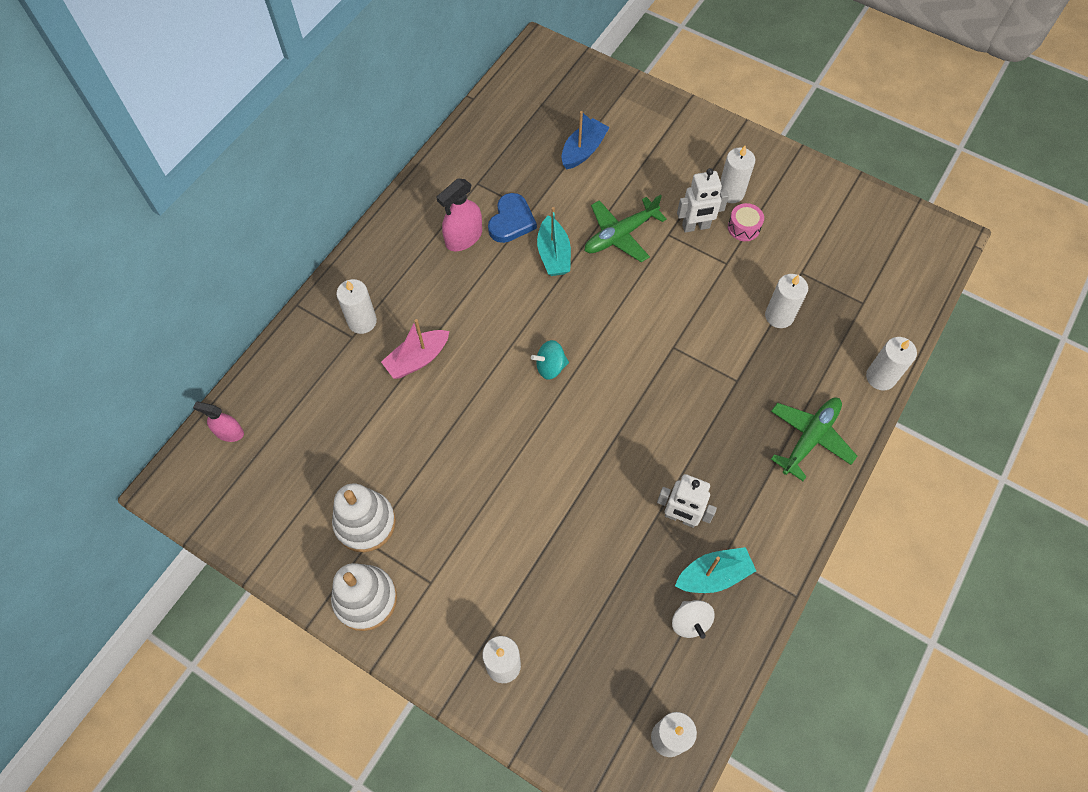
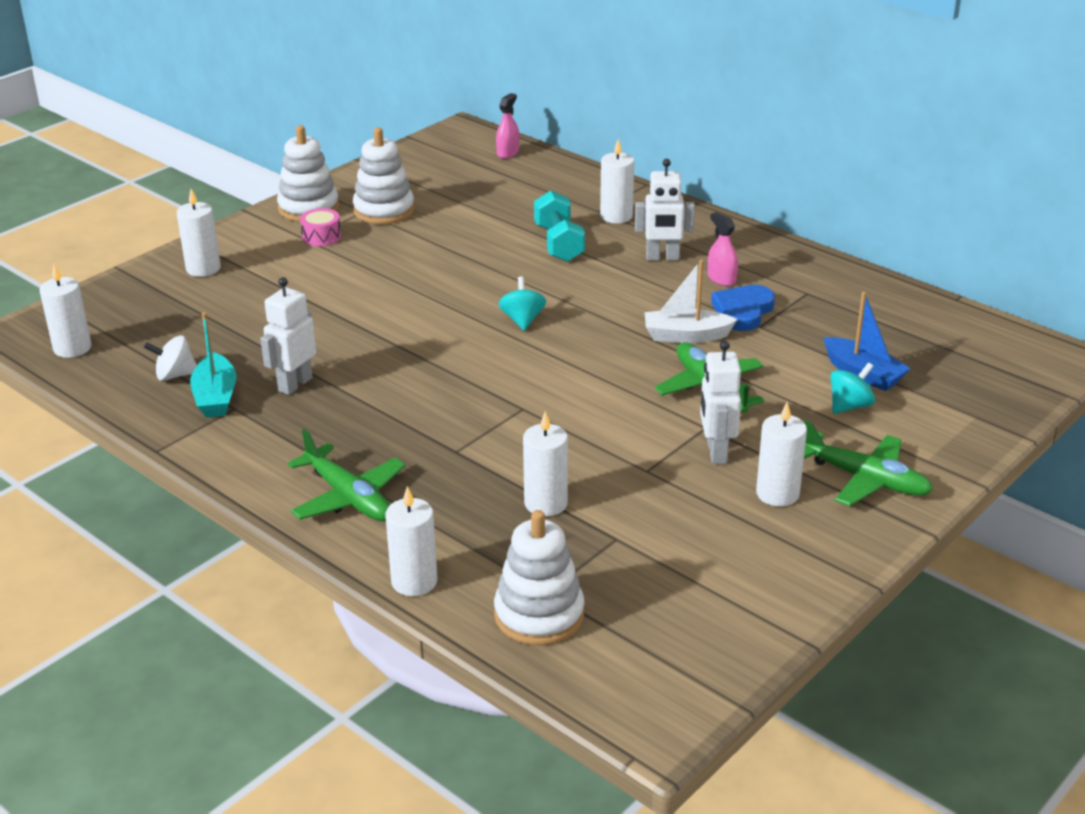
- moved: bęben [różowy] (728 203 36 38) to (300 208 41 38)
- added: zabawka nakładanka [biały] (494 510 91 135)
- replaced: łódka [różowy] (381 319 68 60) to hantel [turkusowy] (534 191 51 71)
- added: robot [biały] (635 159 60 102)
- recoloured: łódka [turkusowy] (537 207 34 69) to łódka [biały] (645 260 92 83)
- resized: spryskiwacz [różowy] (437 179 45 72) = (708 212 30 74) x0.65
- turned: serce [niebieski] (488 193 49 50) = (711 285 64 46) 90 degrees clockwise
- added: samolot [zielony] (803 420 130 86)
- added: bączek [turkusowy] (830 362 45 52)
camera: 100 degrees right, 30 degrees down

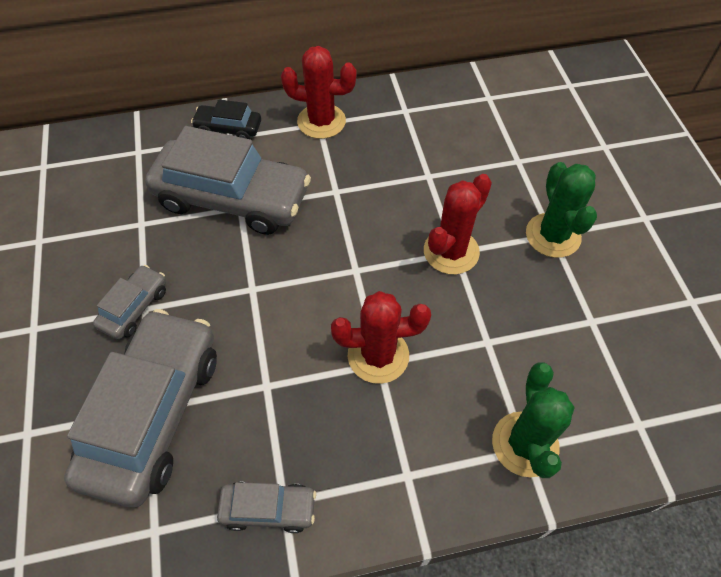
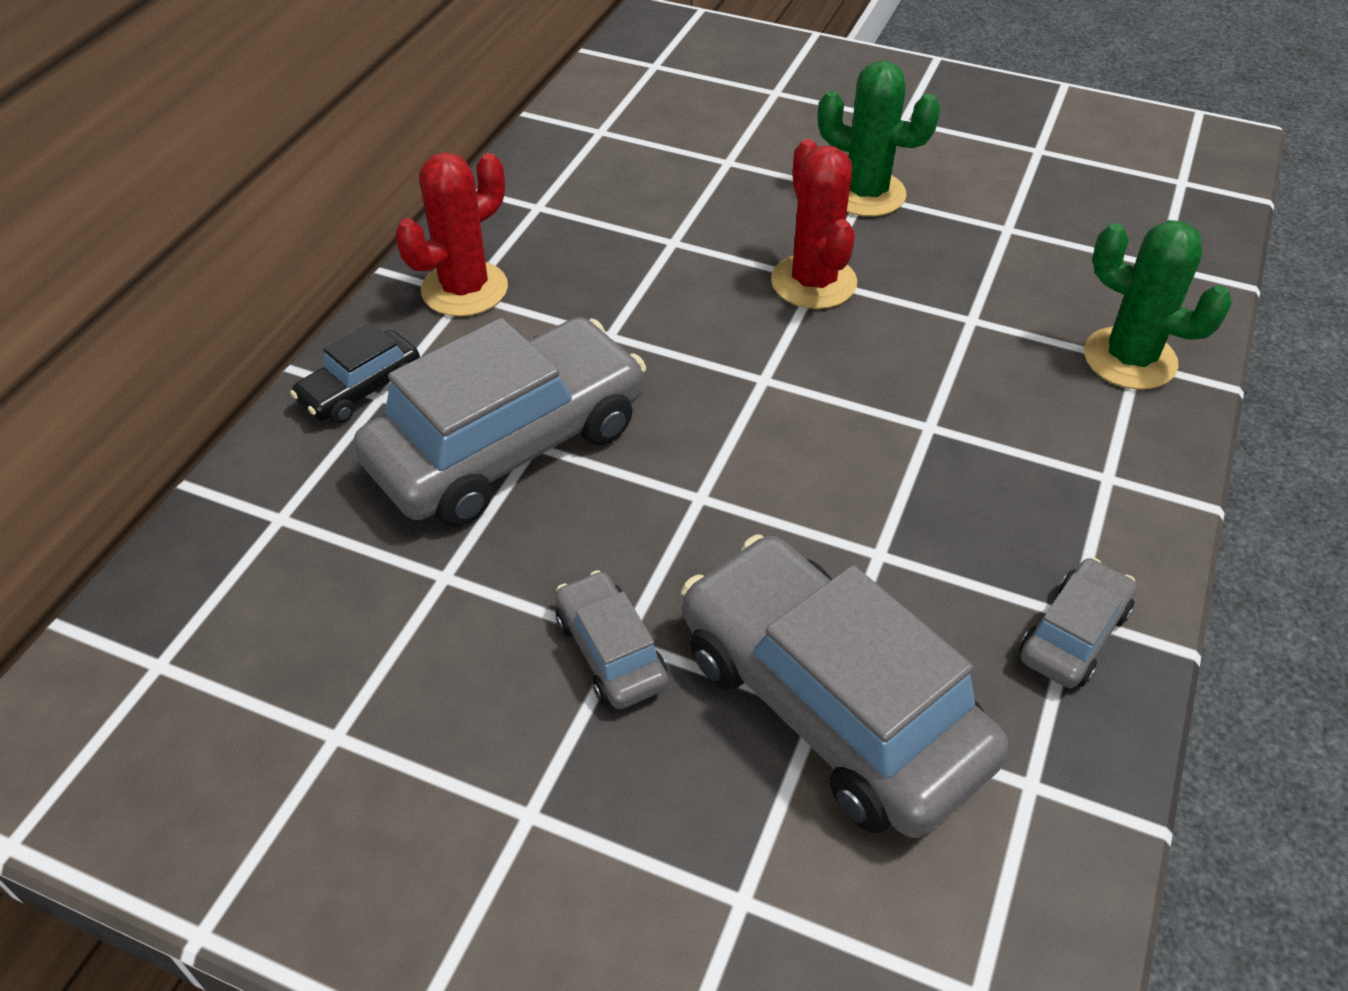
- removed: kaktus [czerwony] (331 291 100 93)
camera: 55 degrees left, 10 degrees down

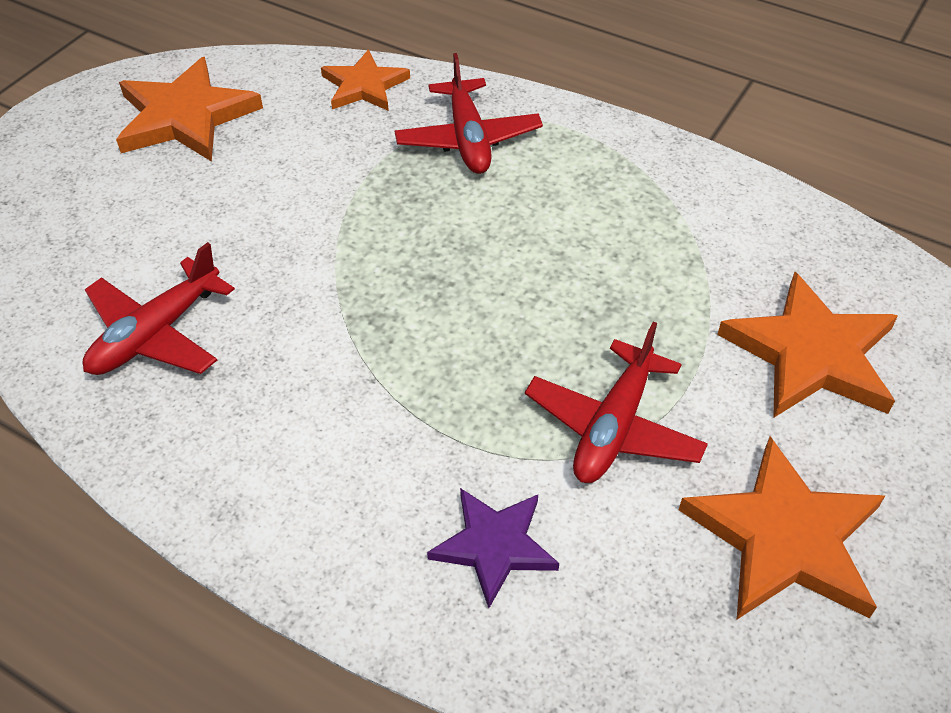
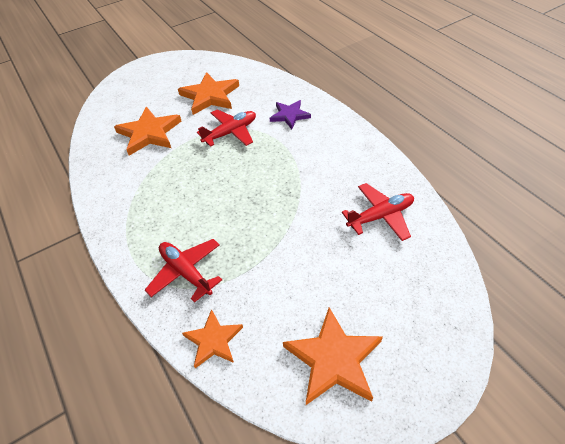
- turned: samolot [czerwony] (395 53 148 121) = (145 239 77 64) 60 degrees counterclockwise
camera: 150 degrees left, 0 degrees up

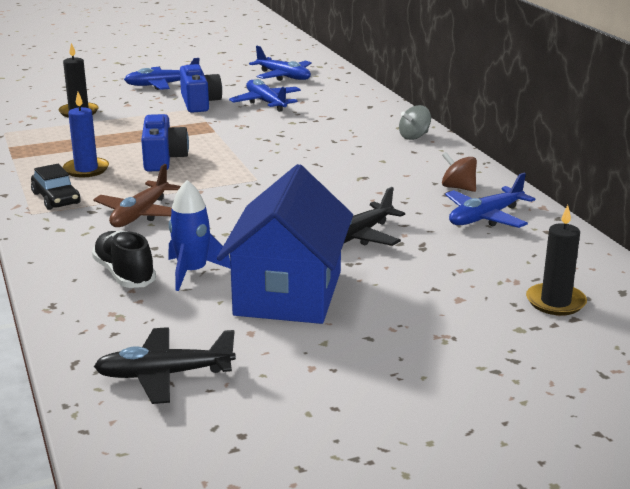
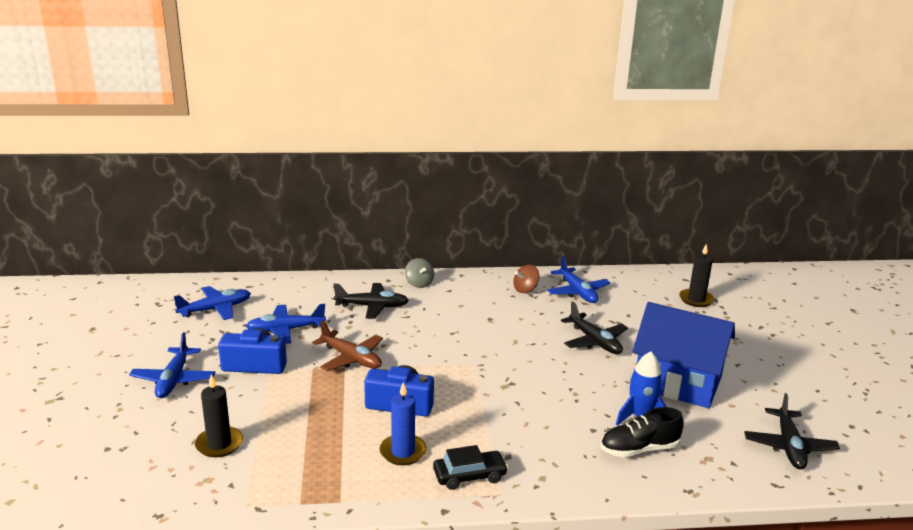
- moved: samolot [brązowy] (93 164 88 63) to (312 321 71 50)
- added: samolot [czarny] (333 283 76 36)
camera: 75 degrees left, 0 degrees up

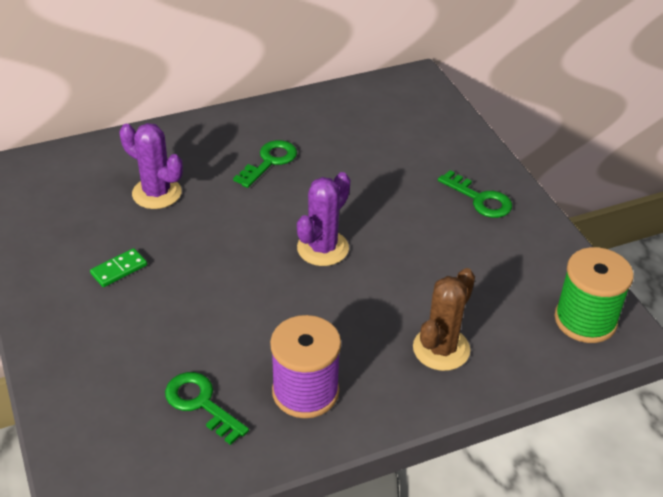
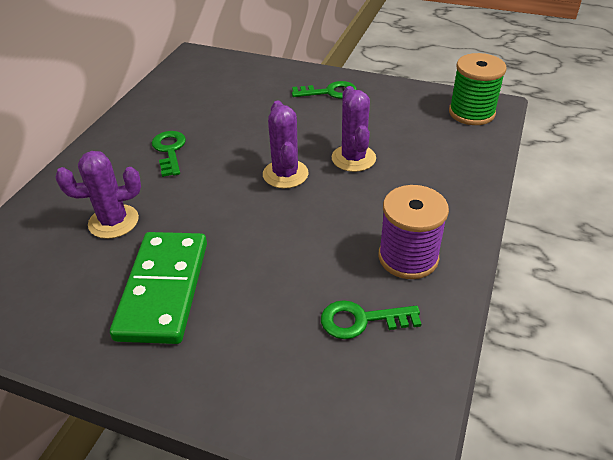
- resized: kostka domina [zielony] (90 248 57 39) = (110 232 97 112) x2.47
- added: kaktus [fioletowy] (331 86 45 86)
- removed: kaktus [brązowy] (413 268 62 103)
camera: 45 degrees left, 0 degrees up

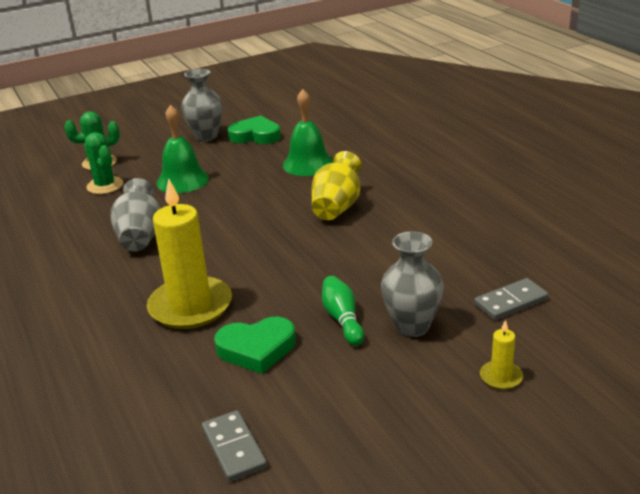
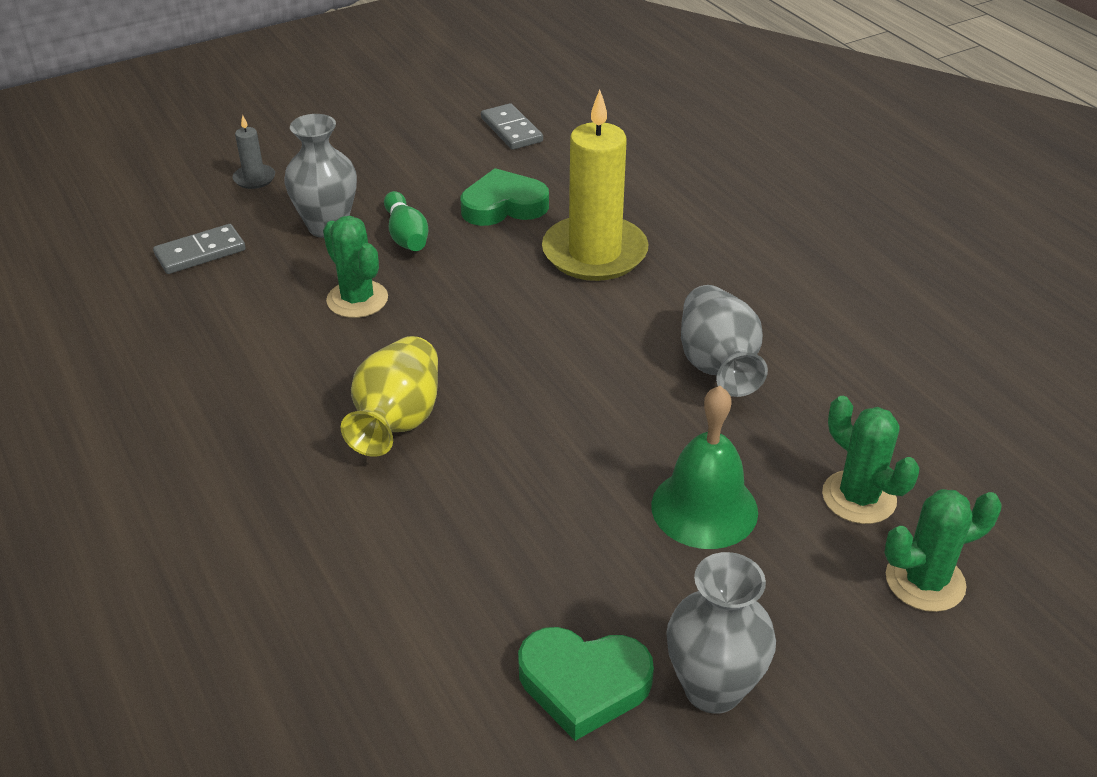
- recoloured: świeca [żółty] (480 319 43 71) to świeca [szary] (233 115 42 74)
- added: kaktus [zielony] (323 216 65 102)
- removed: dzwonek [zielony] (283 89 50 87)
camera: 175 degrees right, 10 degrees up

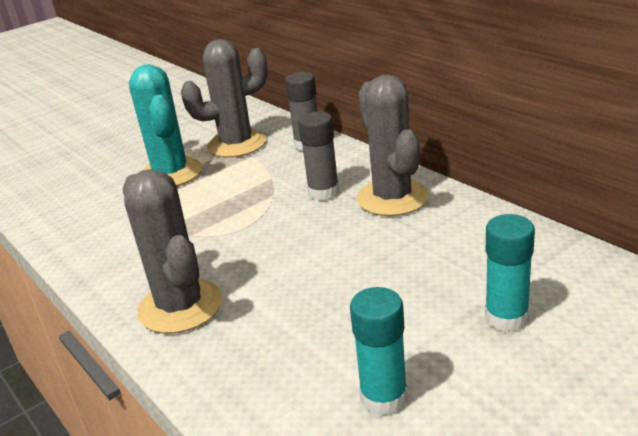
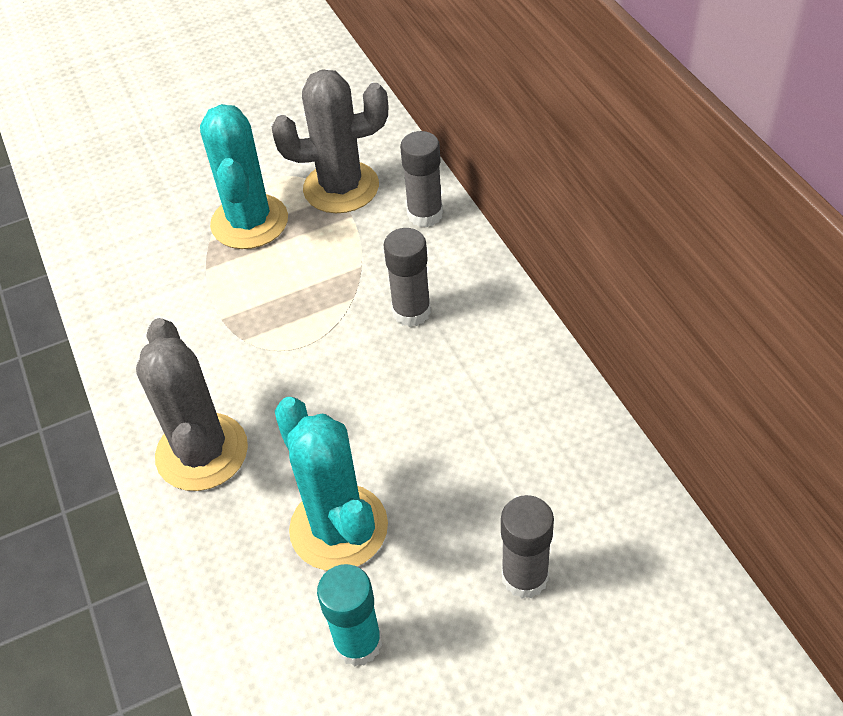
- added: kaktus [turkusowy] (275 397 113 174)
- recoloured: klej w sztyfcie [turkusowy] (485 214 50 118) to klej w sztyfcie [szary] (501 495 53 104)
- removed: kaktus [szary] (357 75 72 141)
camera: 15 degrees right, 20 degrees up

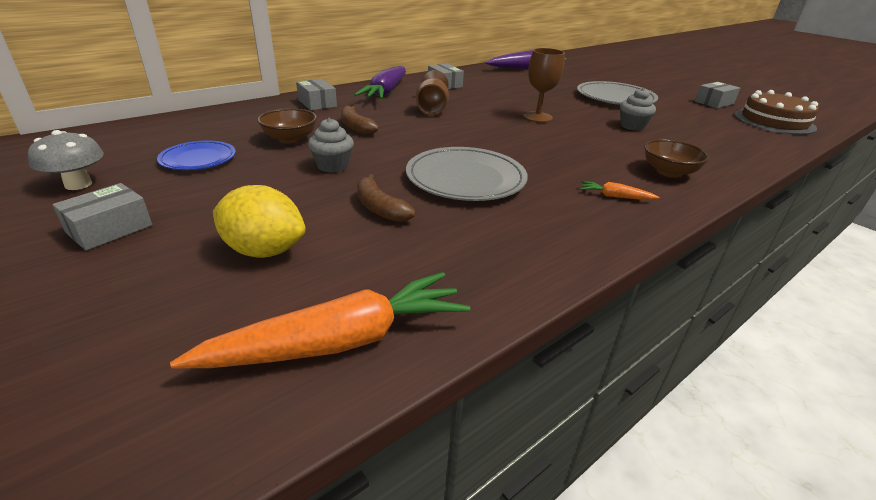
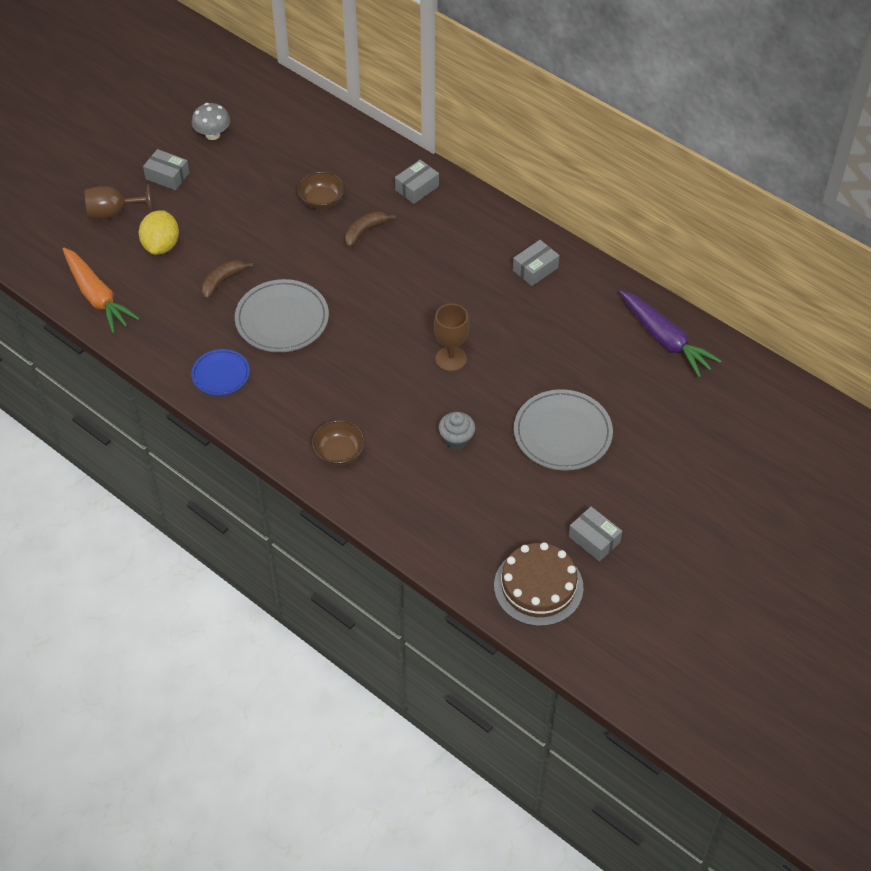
- moved: kielich [brązowy] (416 70 33 45) to (85 184 67 36)
- moved: talerz [niebieski] (157 140 79 30) to (191 349 59 47)
- removed: muffinka [szary] (308 118 46 55)
- removed: marchewka [fioletowy] (354 66 52 33)
- removed: marchewka [pomarańczowy] (581 181 79 19)
camera: 80 degrees right, 20 degrees up

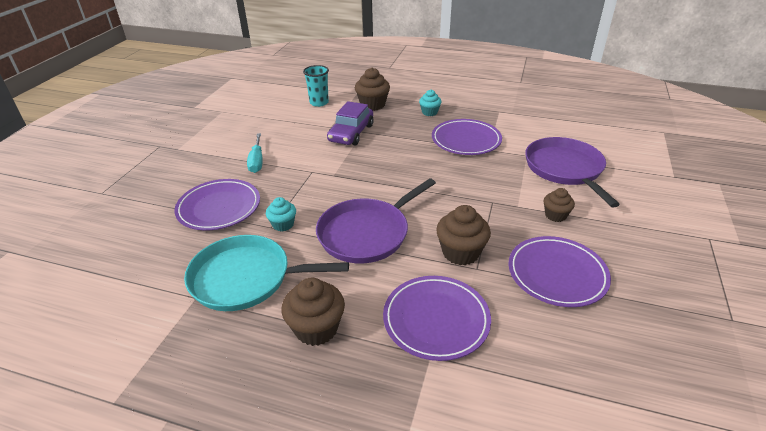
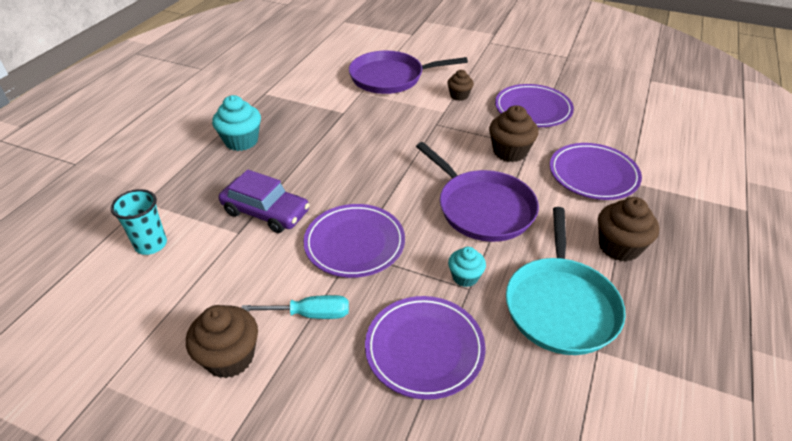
- moved: muffinka [brązowy] (355 68 35 43) to (186 305 72 73)
- resized: muffinka [turkusowy] (419 90 23 26) = (212 95 49 56) x1.62
- moved: talerz [fioletowy] (432 119 70 36) to (303 204 102 74)
camera: 85 degrees left, 5 degrees up

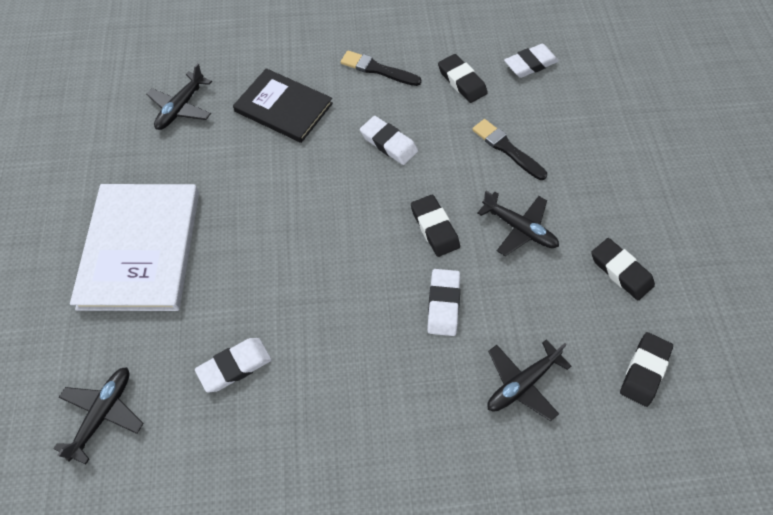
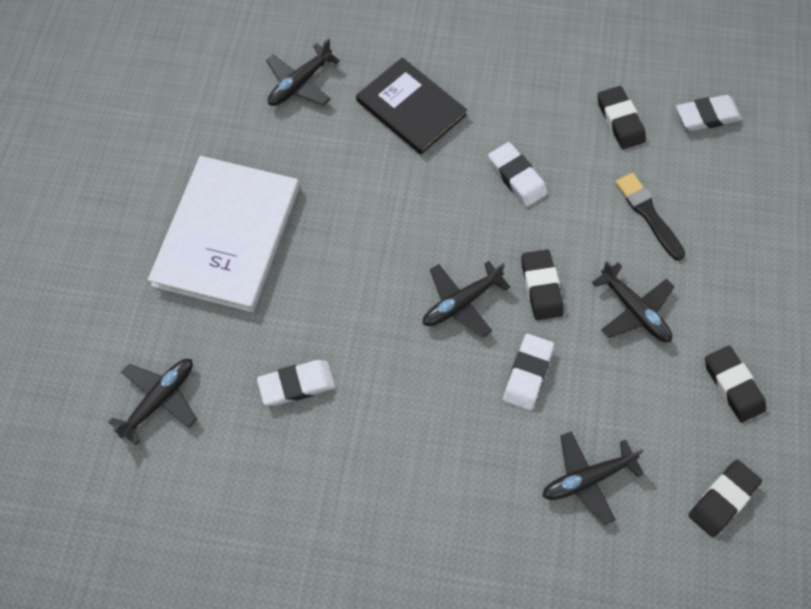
- added: samolot [czarny] (423 261 87 76)
- removed: pędzel [czarny] (341 51 80 35)
camera: 15 degrees right, 5 degrees up

